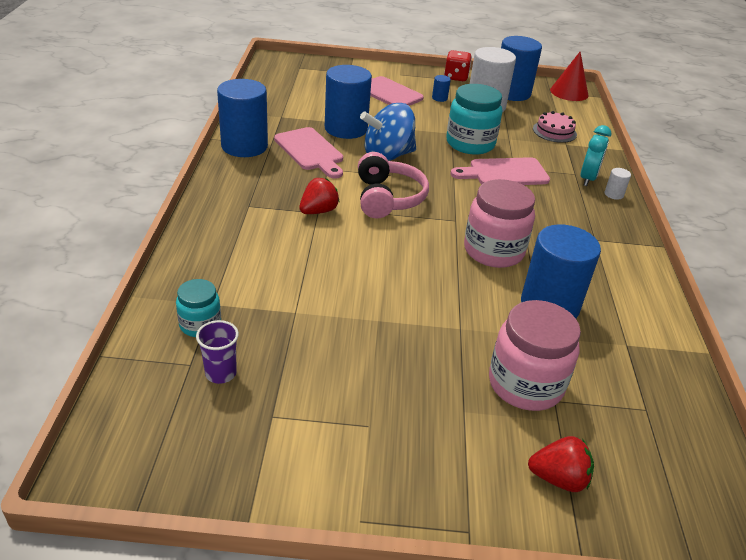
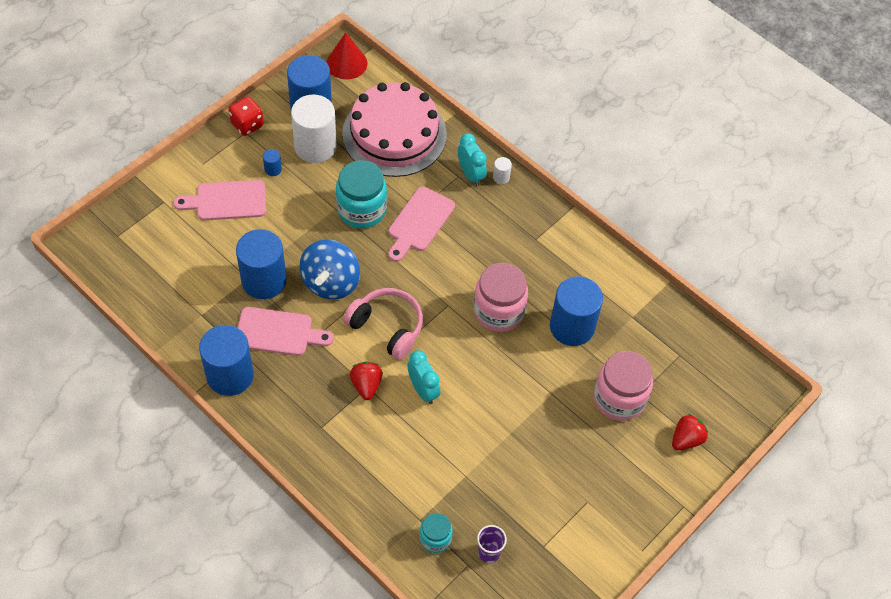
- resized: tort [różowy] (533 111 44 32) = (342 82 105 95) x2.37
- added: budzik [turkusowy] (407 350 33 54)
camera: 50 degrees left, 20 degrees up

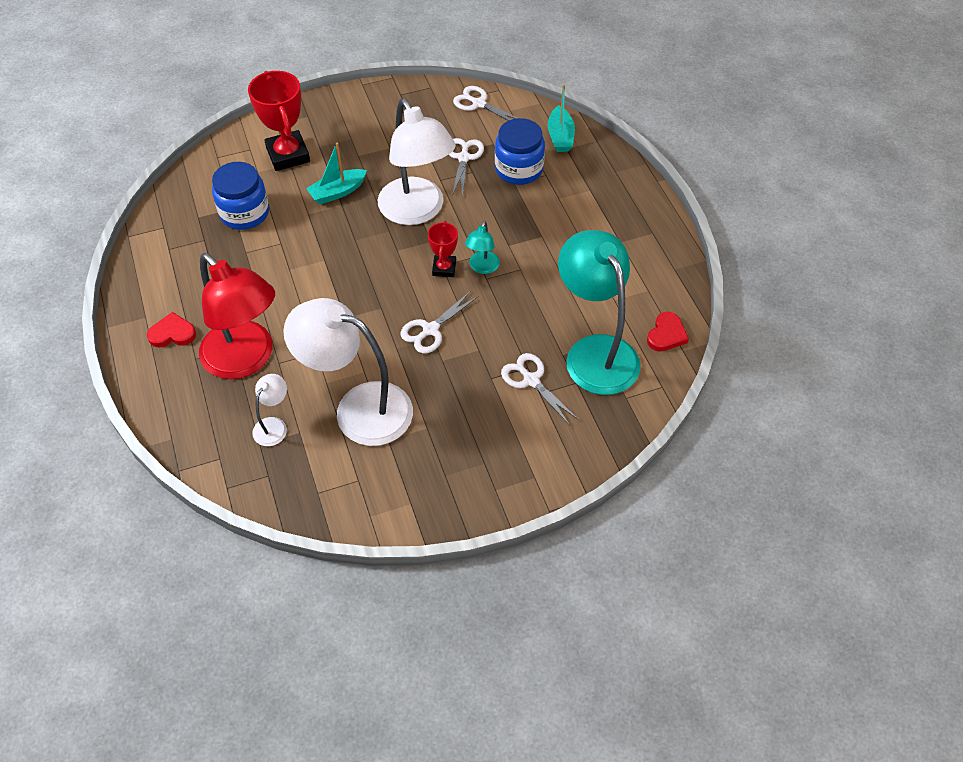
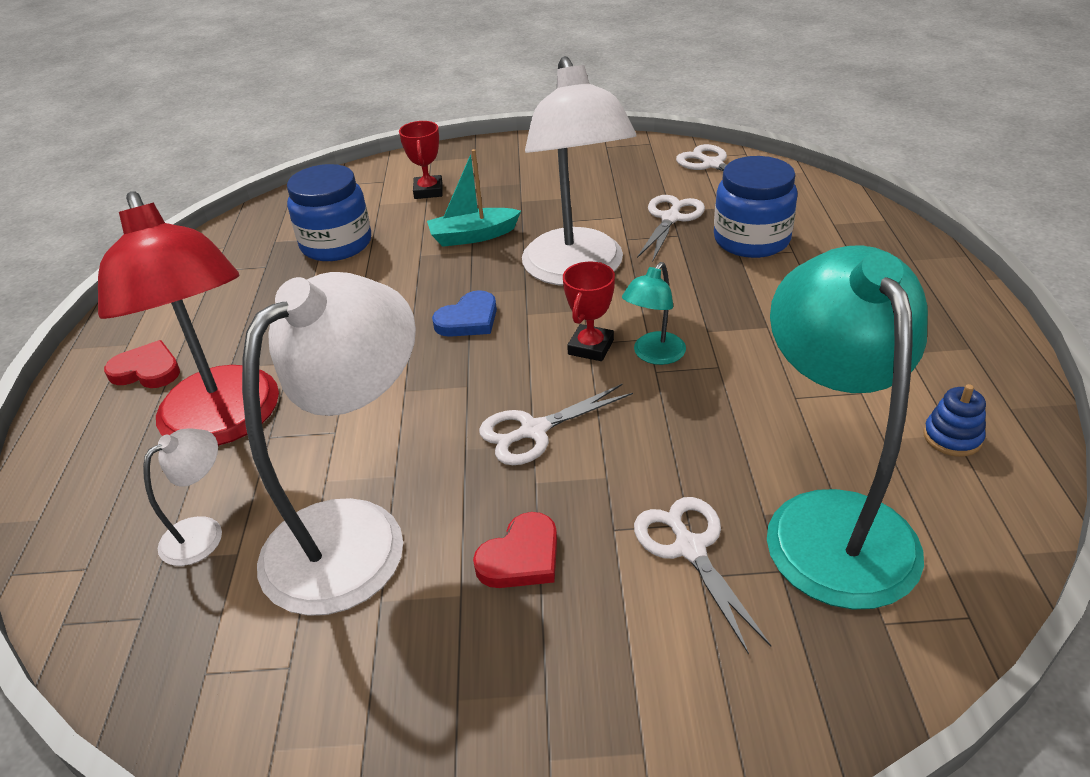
- turned: lampka [biały] (283 298 130 148) = (242 272 174 344) 90 degrees clockwise
- resized: puchar [czerwony] (248 71 62 100) = (399 121 44 78) x0.56
- added: serce [niebieski] (432 290 65 47)
- moved: serce [czerwony] (647 312 42 40) to (473 512 84 76)
- added: zabawka nakładanka [niebieski] (923 384 63 73)
- removed: łódka [turkusowy] (548 84 27 68)
camera: 20 degrees right, 15 degrees down

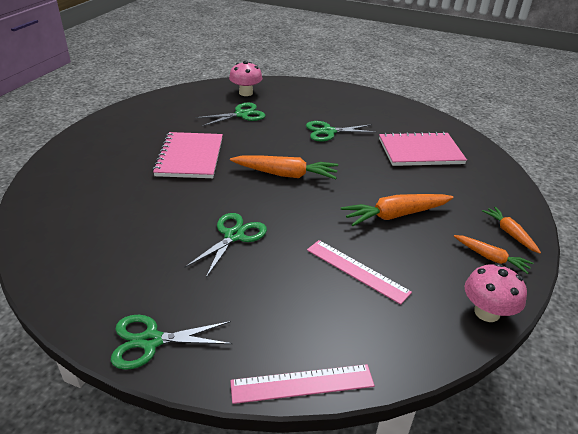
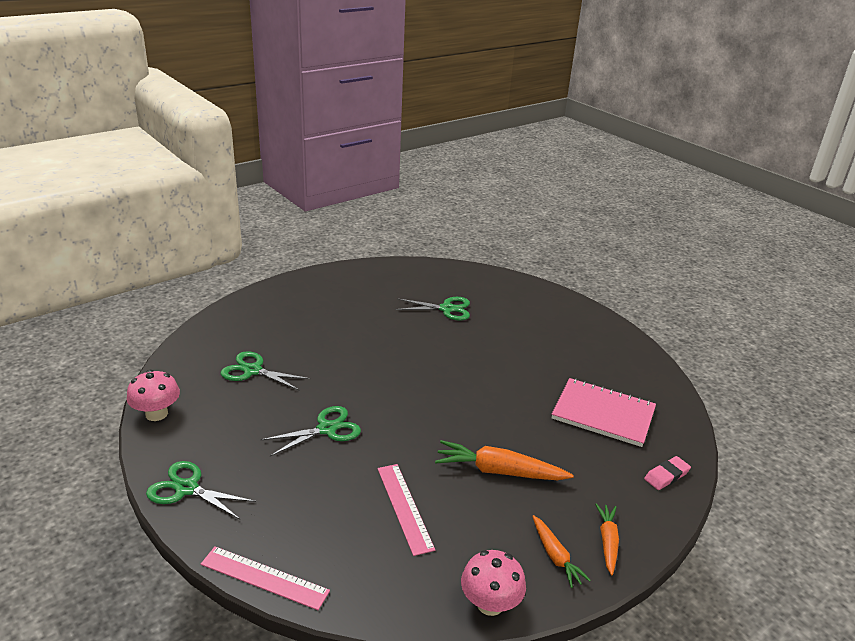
- moved: grzyb [różowy] (229 61 34 35) to (127 370 53 51)
- moved: nożyczki [zielony] (306 121 71 21) to (221 351 90 40)
- added: gumka do mazania [różowy] (644 456 47 34)
- removed: zeszyt [różowy] (153 132 70 46)
- removed: marchewka [pomarańczowy] (230 155 108 24)
camera: 30 degrees right, 5 degrees down

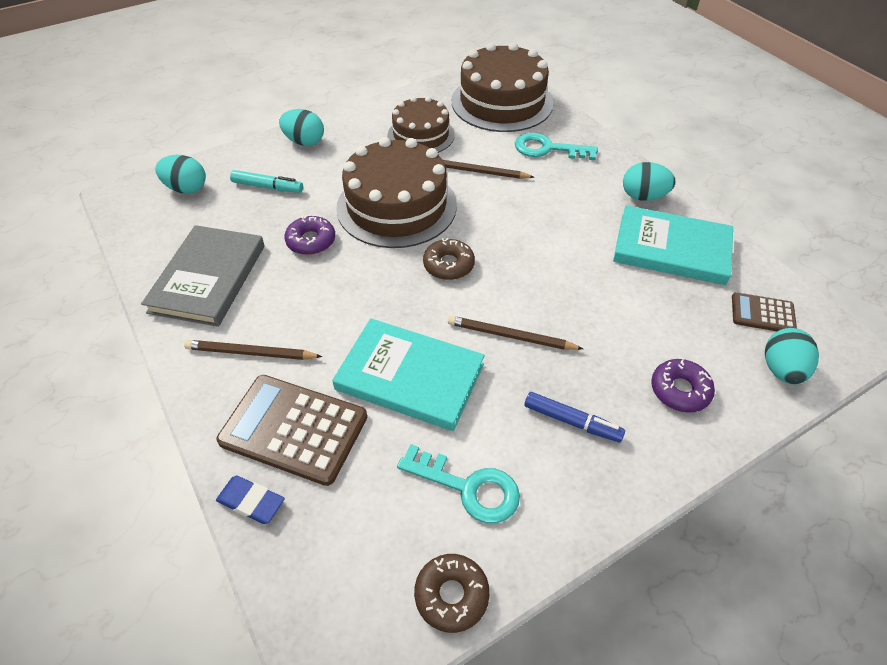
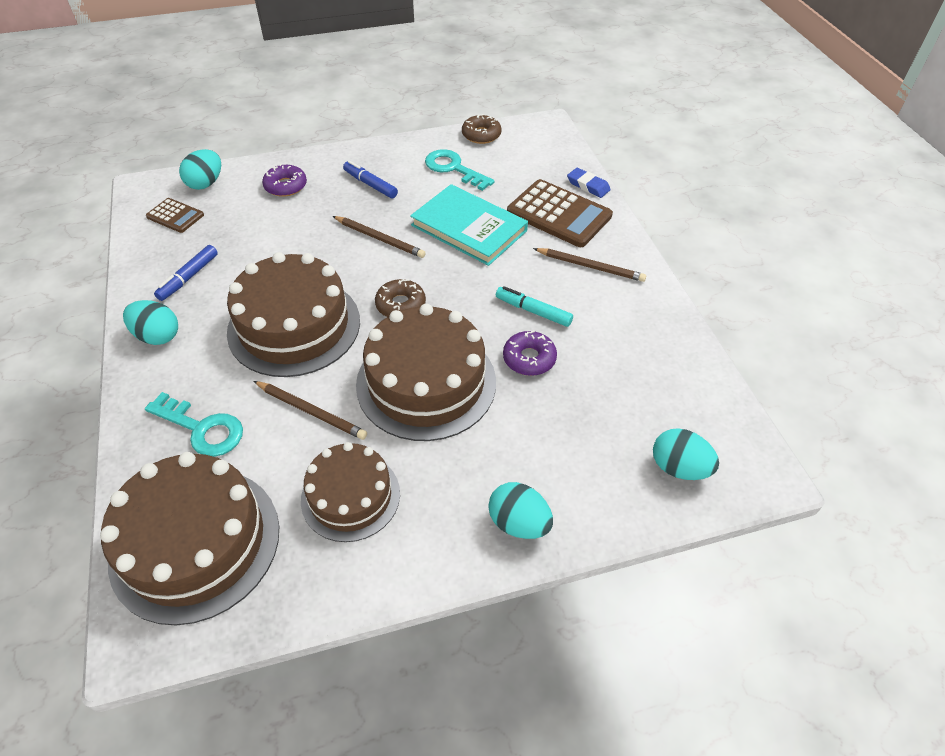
- replaced: książka [turkusowy] (613 205 120 80) to flamaster [niebieski] (154 245 64 56)
- added: tort [brązowy] (227 252 133 125)
- moved: flamaster [turkusowy] (230 170 73 23) to (496 286 77 41)
- removed: książka [szary] (141 225 124 102)
camera: 165 degrees left, 0 degrees up

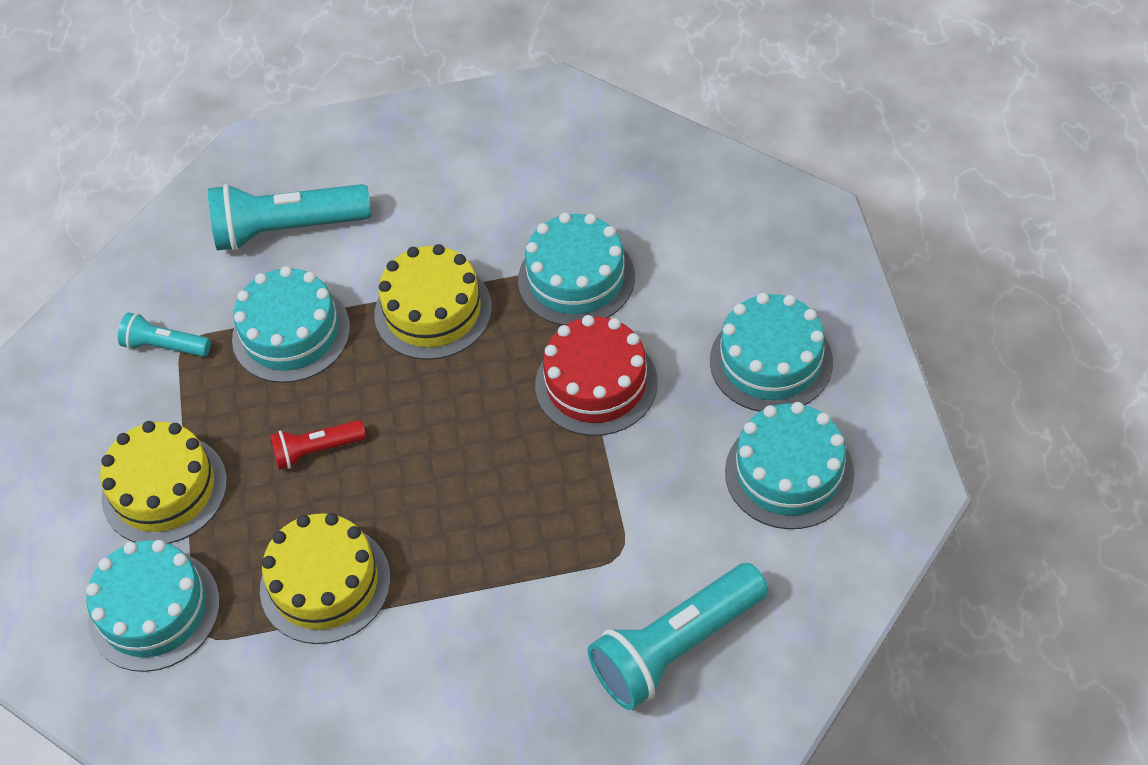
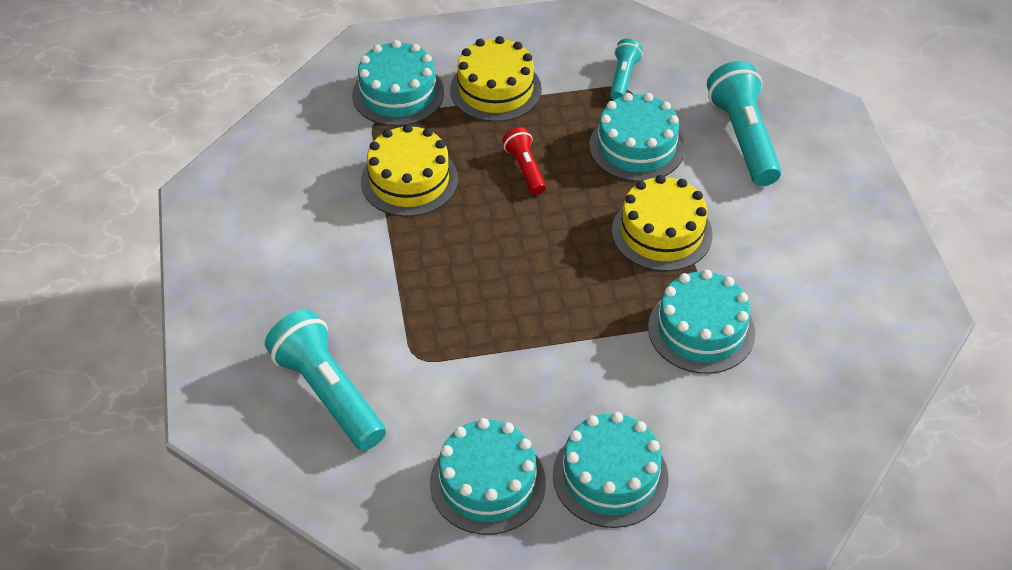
- removed: tort [czerwony] (535 315 123 121)
camera: 85 degrees right, 5 degrees down

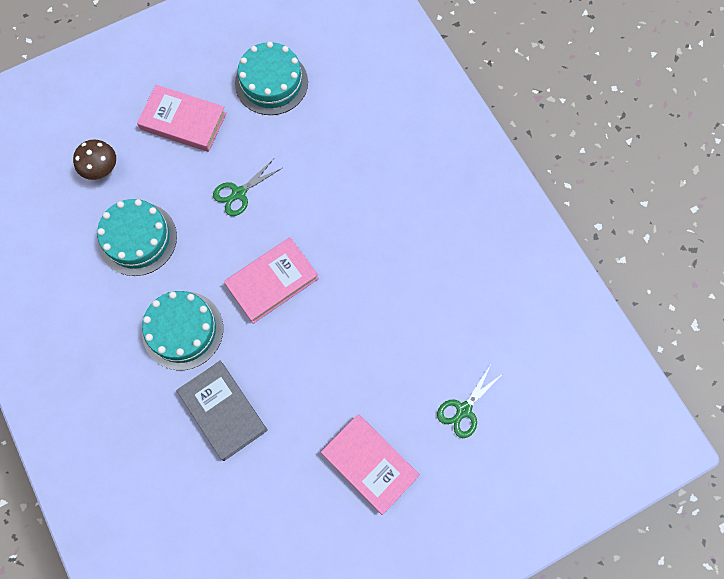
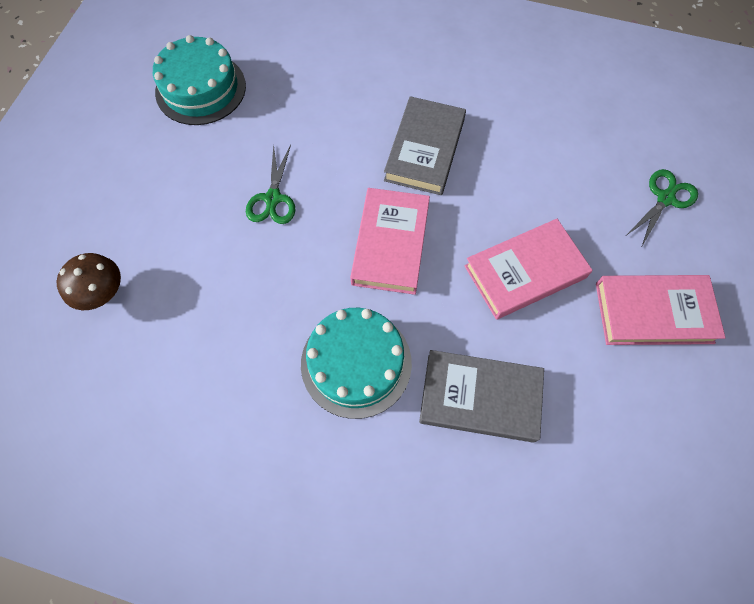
- added: książka [szary] (384 96 82 99)
- moved: książka [różowy] (137 85 89 67) to (464 219 129 101)
- turned: nożyczki [zielony] (437 366 64 72) = (627 169 71 77) 135 degrees counterclockwise
- removed: tort [turkusowy] (97 199 80 77)
camera: 45 degrees left, 5 degrees down

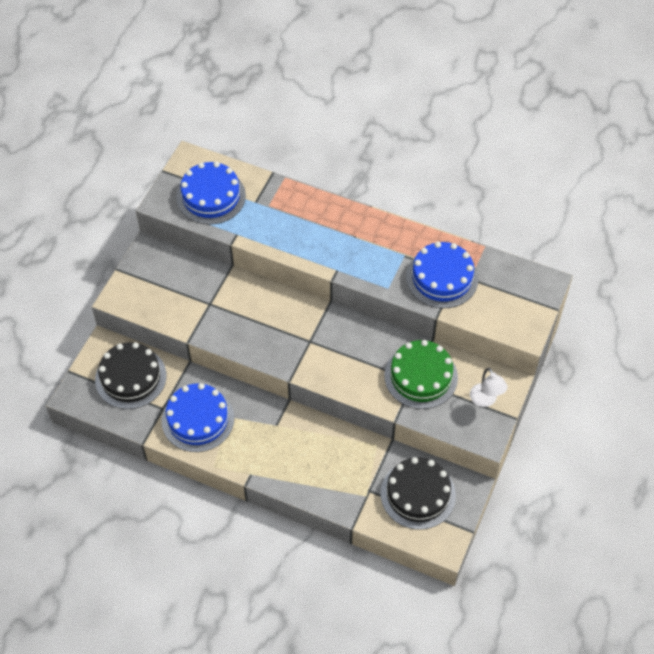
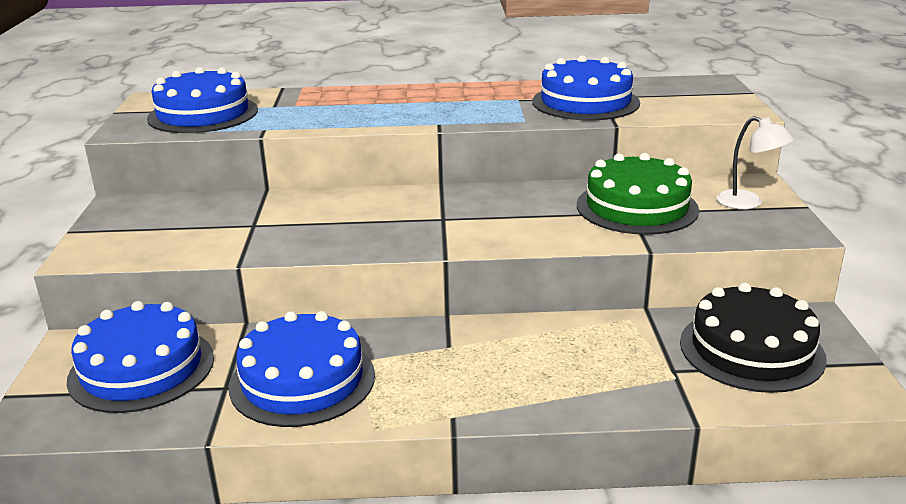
- recoloured: tort [czarny] (95 342 72 67) to tort [niebieski] (67 301 147 112)
camera: 25 degrees left, 30 degrees down

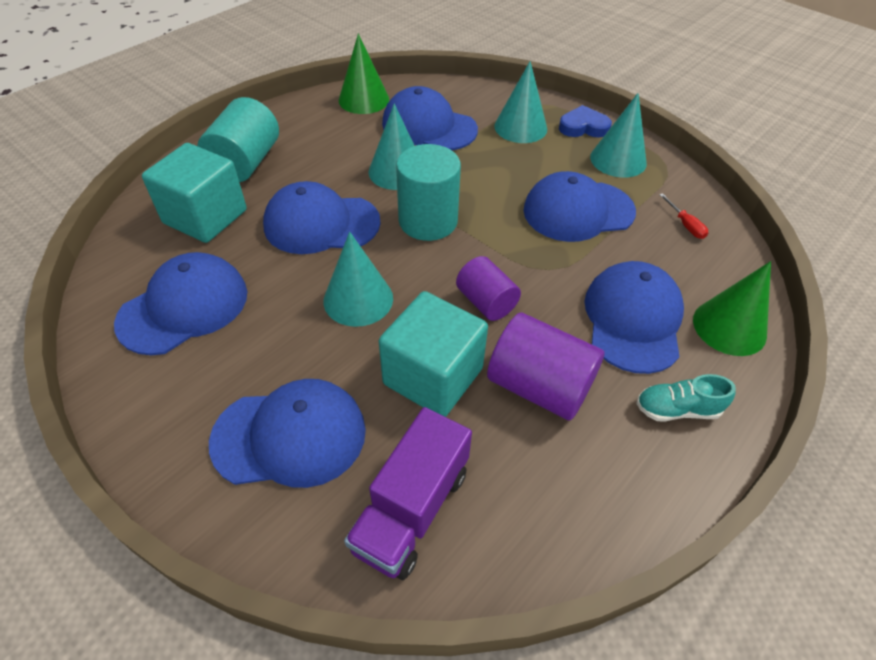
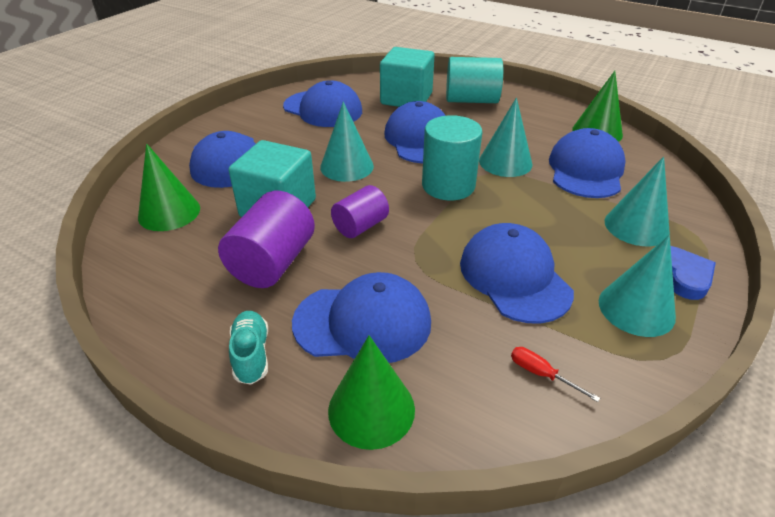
- replaced: ciężarówka [fioletowy] (344 407 128 173) to stożek [zielony] (138 143 62 88)
- turned: śrubokręt [czerwony] (659 193 49 46) = (511 347 89 55) 75 degrees clockwise
camera: 80 degrees right, 10 degrees down

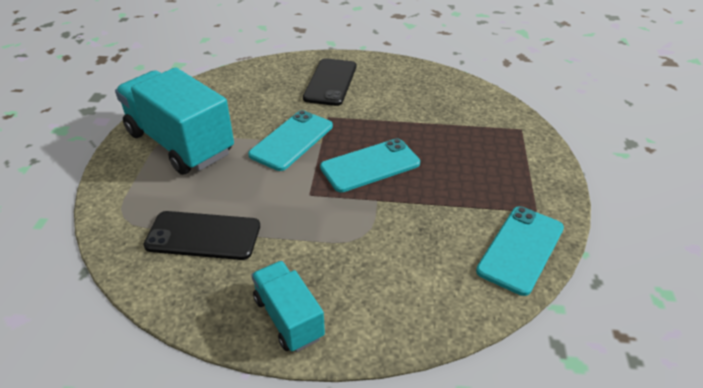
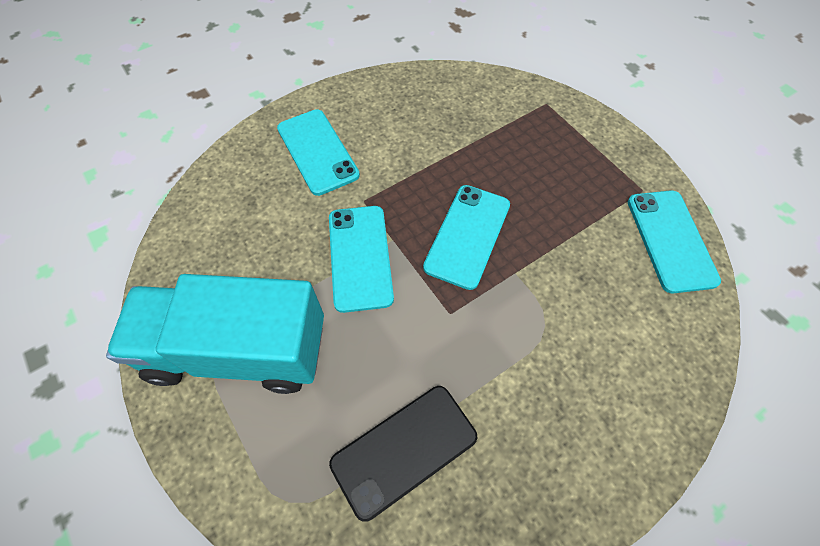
- recoloured: telefon [czarny] (303 58 53 48) to telefon [turkusowy] (277 109 83 87)
- removed: ciężarówka [turkusowy] (252 261 73 91)
camera: 40 degrees left, 20 degrees up

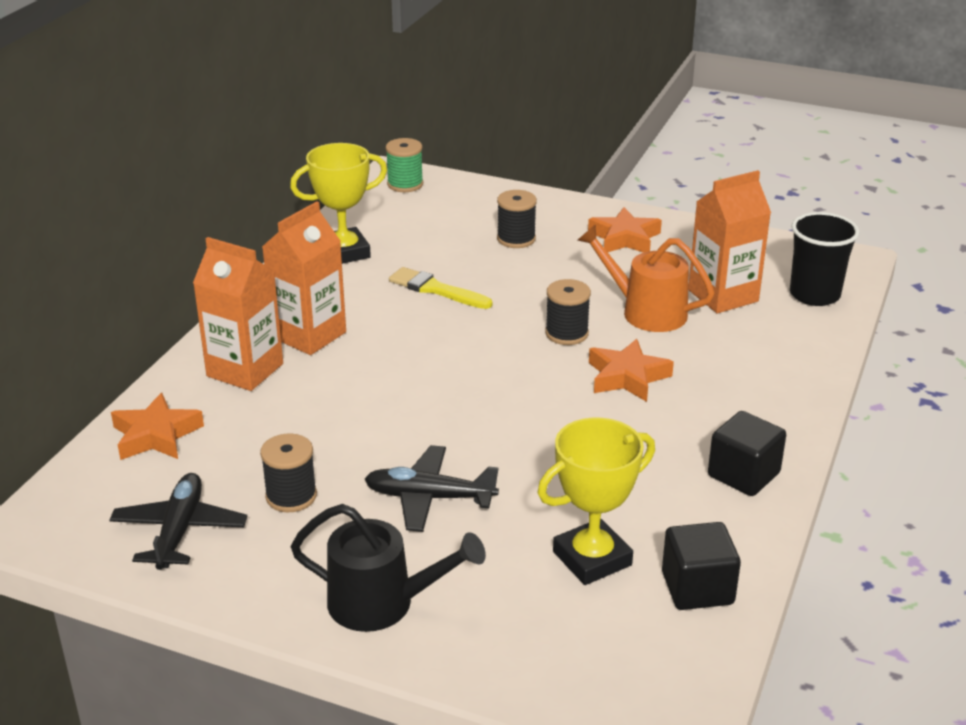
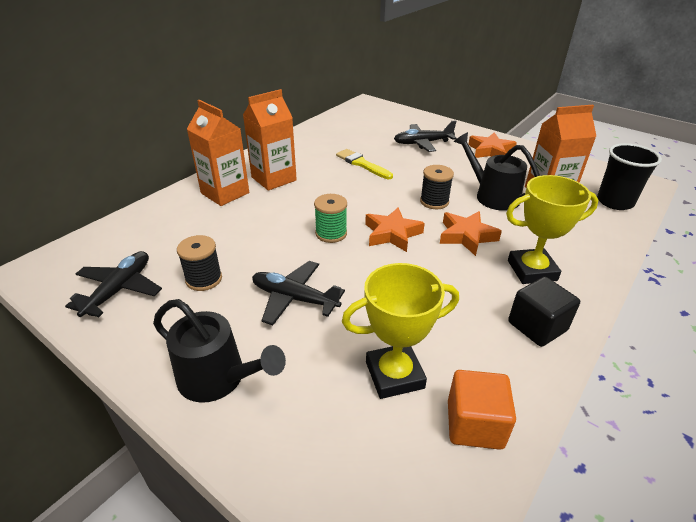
- moved: szpulka [zielony] (386 138 37 54) to (314 194 33 49)
- moved: gwiazda [pomarańczowy] (111 393 93 67) to (365 207 60 45)
- replaced: szpulka [czarny] (497 190 40 58) to samolot [czarny] (394 121 63 31)
- recoloured: sześcian [czarny] (662 522 79 88) to sześcian [pomarańczowy] (448 370 68 80)
- recoloured: konewka [pomarańczowy] (578 224 137 108) to konewka [czarny] (454 132 86 79)
- moved: puchar [żółty] (290 143 97 121) to (506 175 92 109)
camera: 15 degrees right, 5 degrees up

